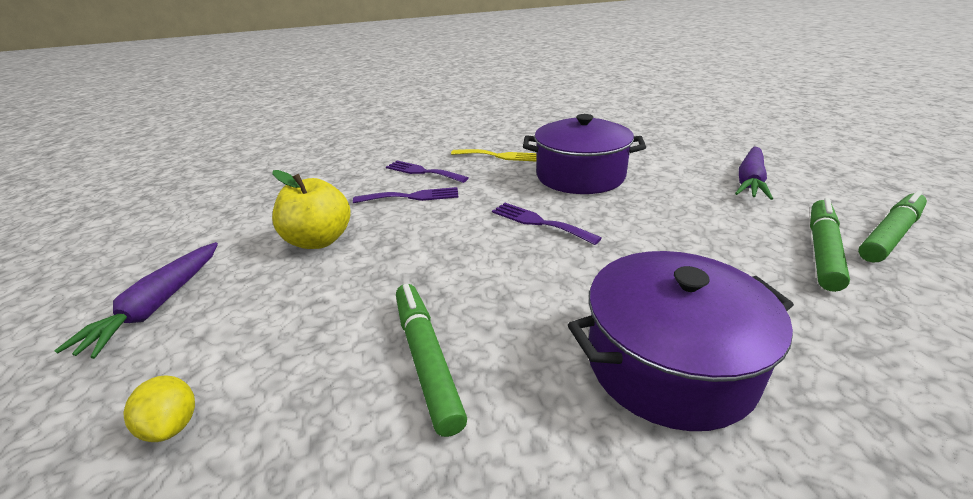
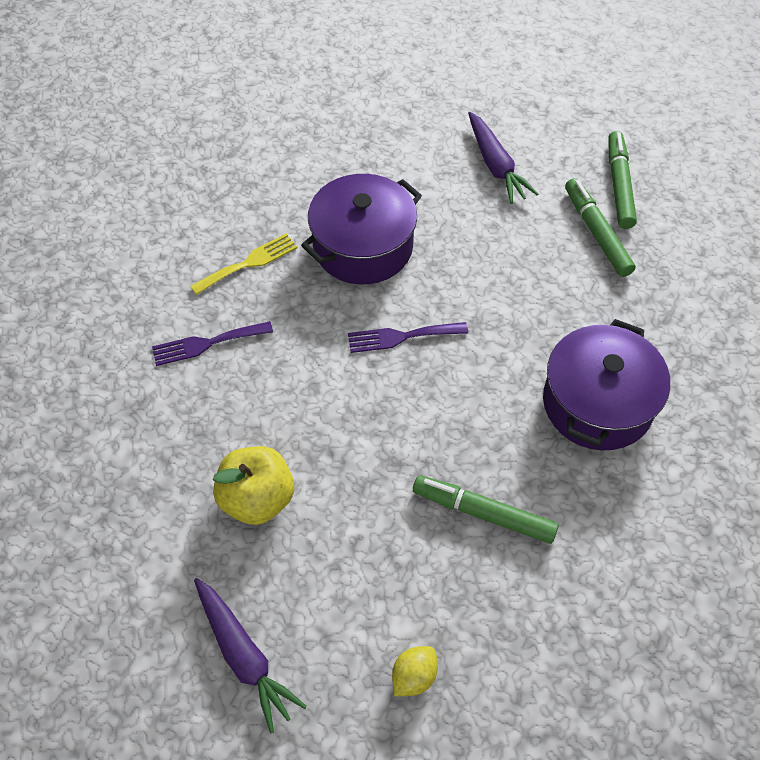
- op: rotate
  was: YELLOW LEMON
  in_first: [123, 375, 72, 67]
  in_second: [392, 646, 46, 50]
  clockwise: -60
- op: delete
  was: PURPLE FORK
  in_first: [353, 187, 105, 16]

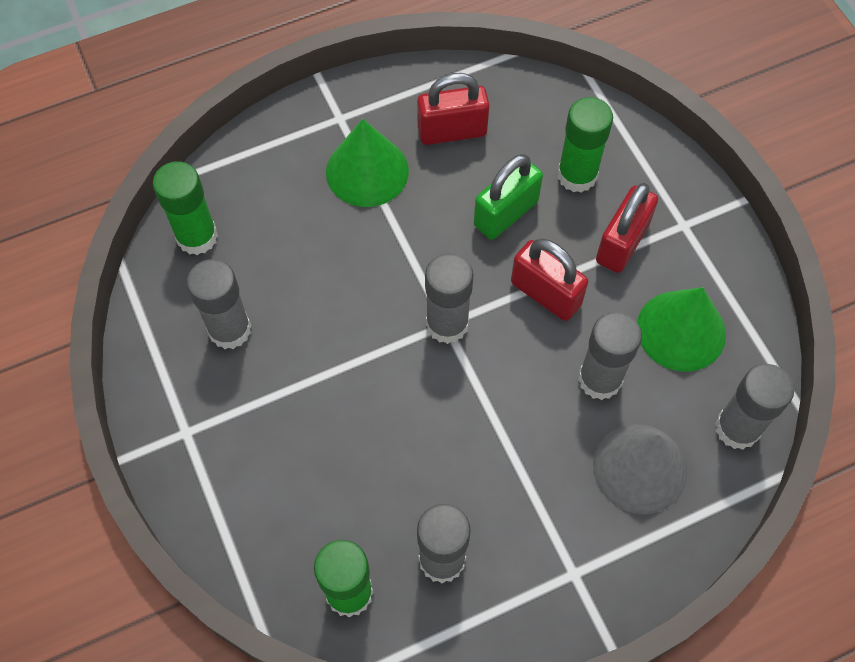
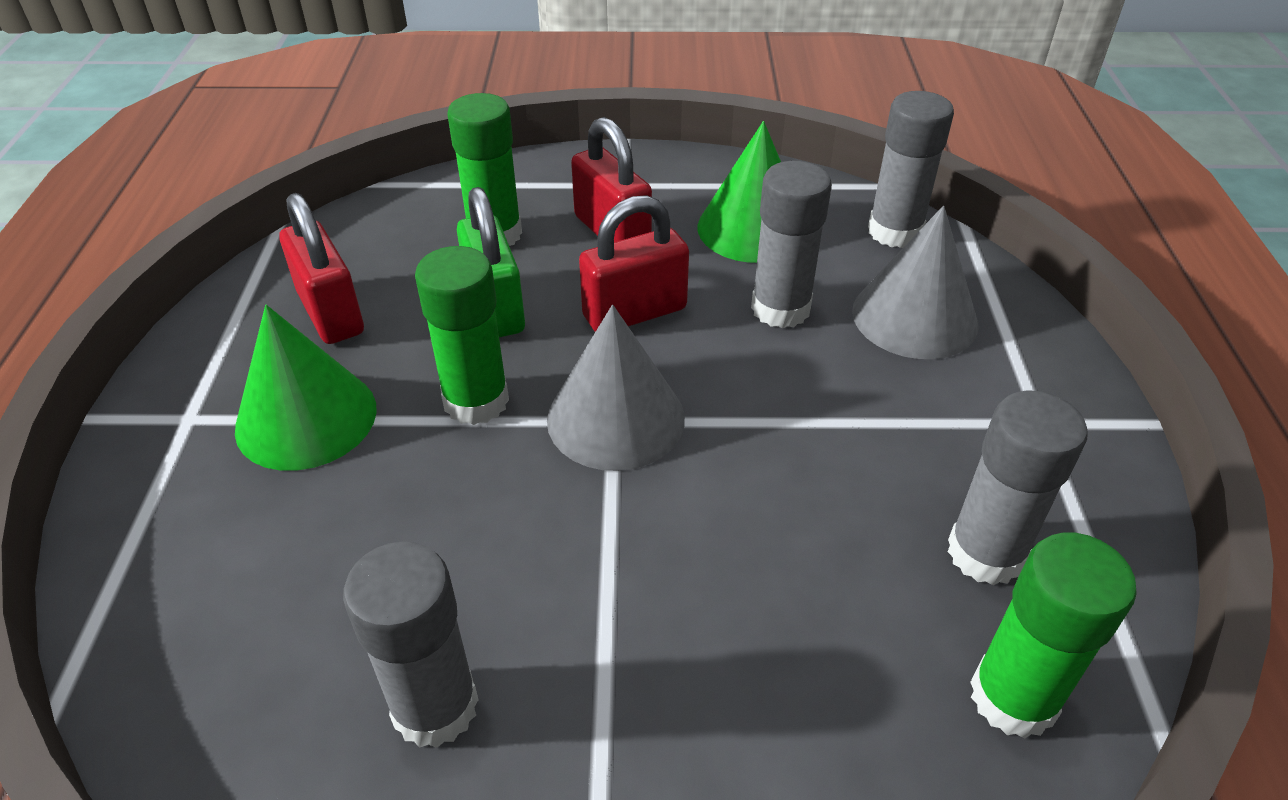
- op: move
  was: GREEN GLUE STICK
  in_first: [153, 161, 65, 94]
  in_second: [415, 246, 94, 179]
- op: rotate
  was: RED PADLOCK
  in_first: [417, 73, 72, 72]
  in_second: [279, 193, 85, 151]
  clockwise: -45
- op: replace
  was: GREY GLUE STICK
  now: GREY CONE
  in_first: [425, 253, 48, 91]
  in_second: [547, 305, 138, 166]

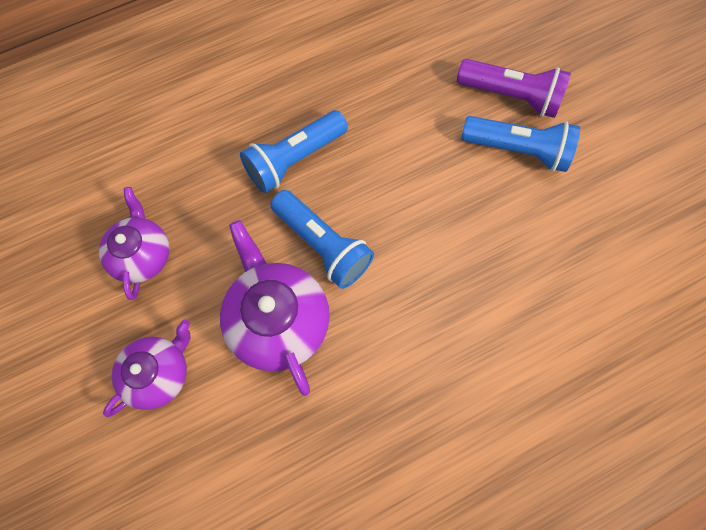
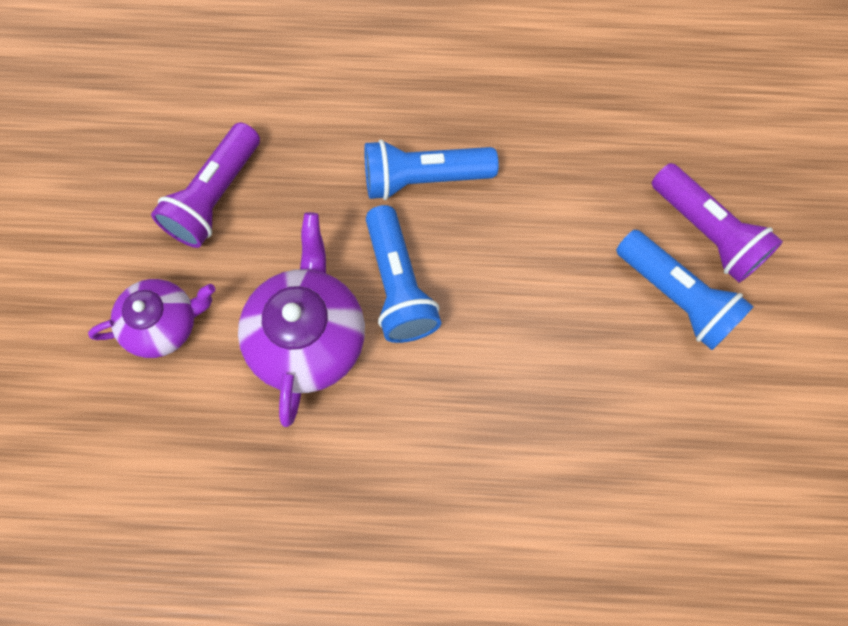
- op: replace
  was: PURPLE TEAPOT
  now: PURPLE FLASHLIGHT
  in_first: [99, 187, 70, 113]
  in_second: [151, 122, 109, 126]

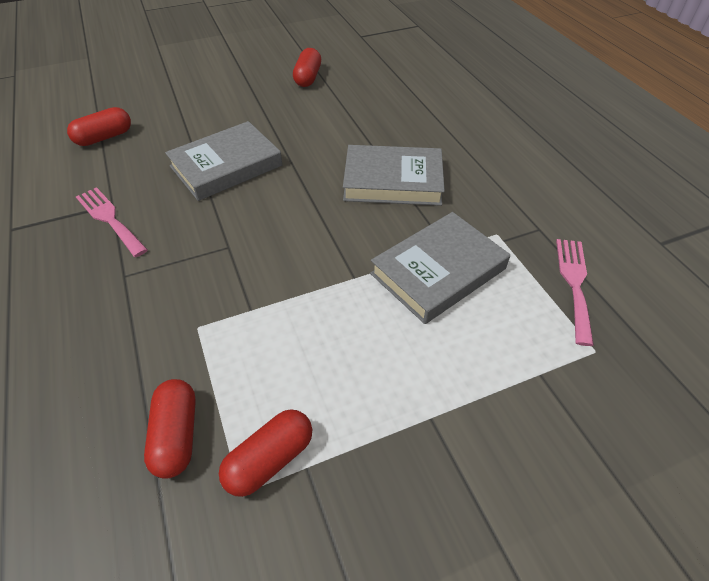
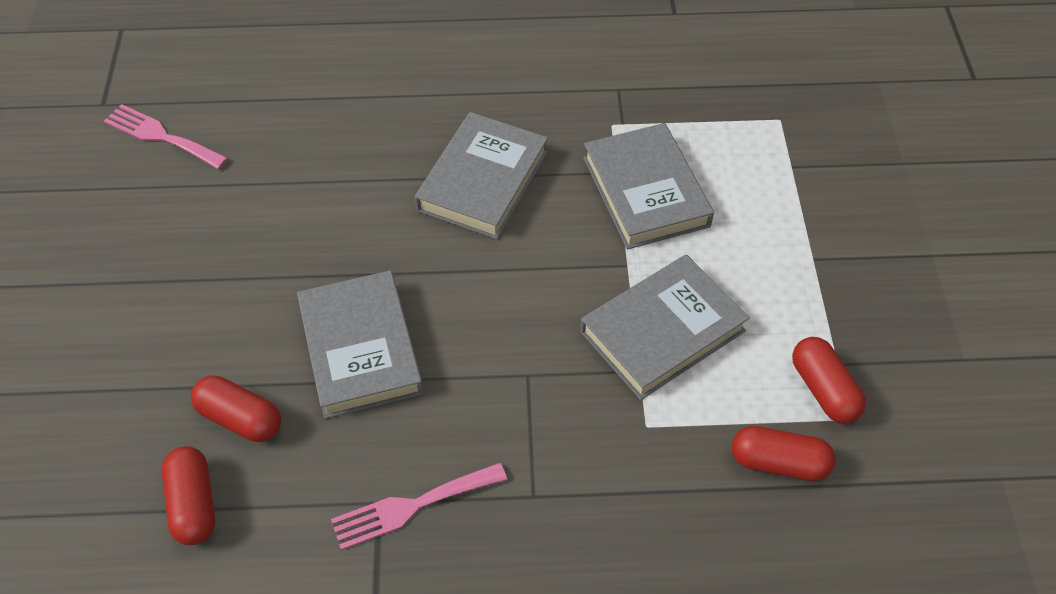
- op: move
  was: RED CAPSULE
  in_first: [293, 48, 28, 39]
  in_second: [191, 375, 90, 67]
- op: move
  was: PINK FORK
  in_first: [556, 239, 38, 107]
  in_second: [104, 104, 124, 65]
- op: insert
  now: GREY BOOK
  in_second: [580, 254, 170, 146]

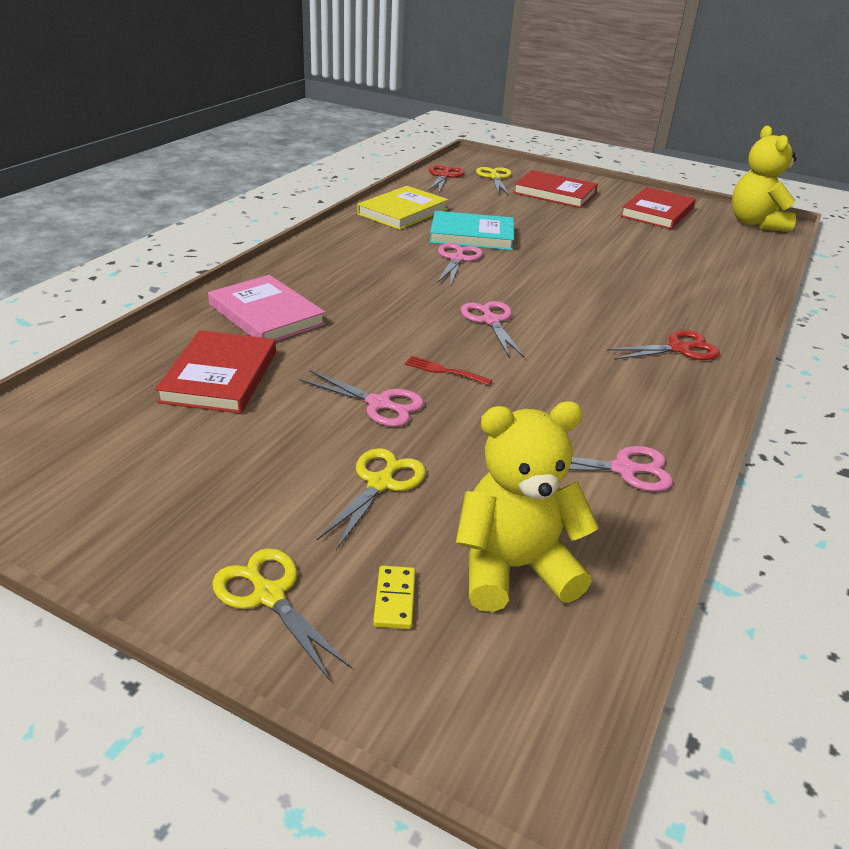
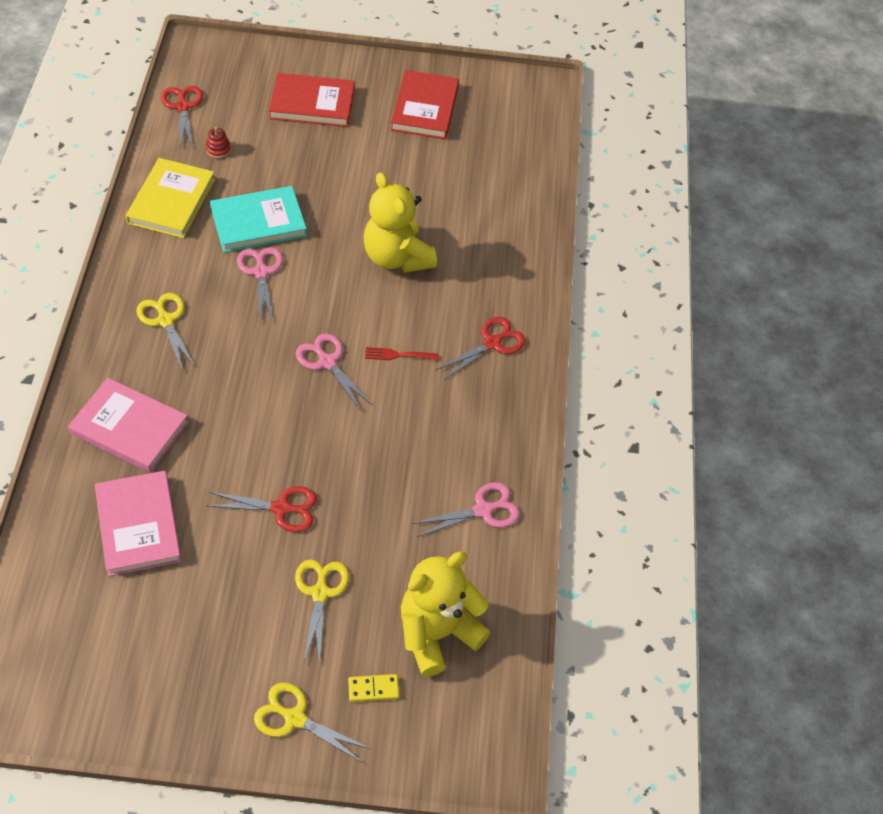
- op: recolor
  was: RED BOOK
  now: PINK BOOK
  in_first: [155, 330, 121, 84]
  in_second: [95, 471, 87, 106]
- op: recolor
  was: PINK SCISSORS
  now: RED SCISSORS
  in_first: [300, 370, 124, 57]
  in_second: [206, 486, 111, 46]
- op: rotate
  was: YELLOW DOMINO
  in_first: [373, 565, 43, 64]
  in_second: [348, 674, 51, 28]
  clockwise: -75
- op: move
  was: RED FORK
  in_first: [405, 356, 87, 30]
  in_second: [365, 347, 73, 13]
- op: move
  was: YELLOW SCISSORS
  in_first: [476, 167, 36, 28]
  in_second: [136, 293, 60, 77]
- op: move
  was: YELLOW TEDDY BEAR
  in_first: [732, 126, 65, 106]
  in_second: [364, 172, 73, 101]
- op: insert
  now: RED STACKING TOY
  in_second: [206, 127, 25, 32]

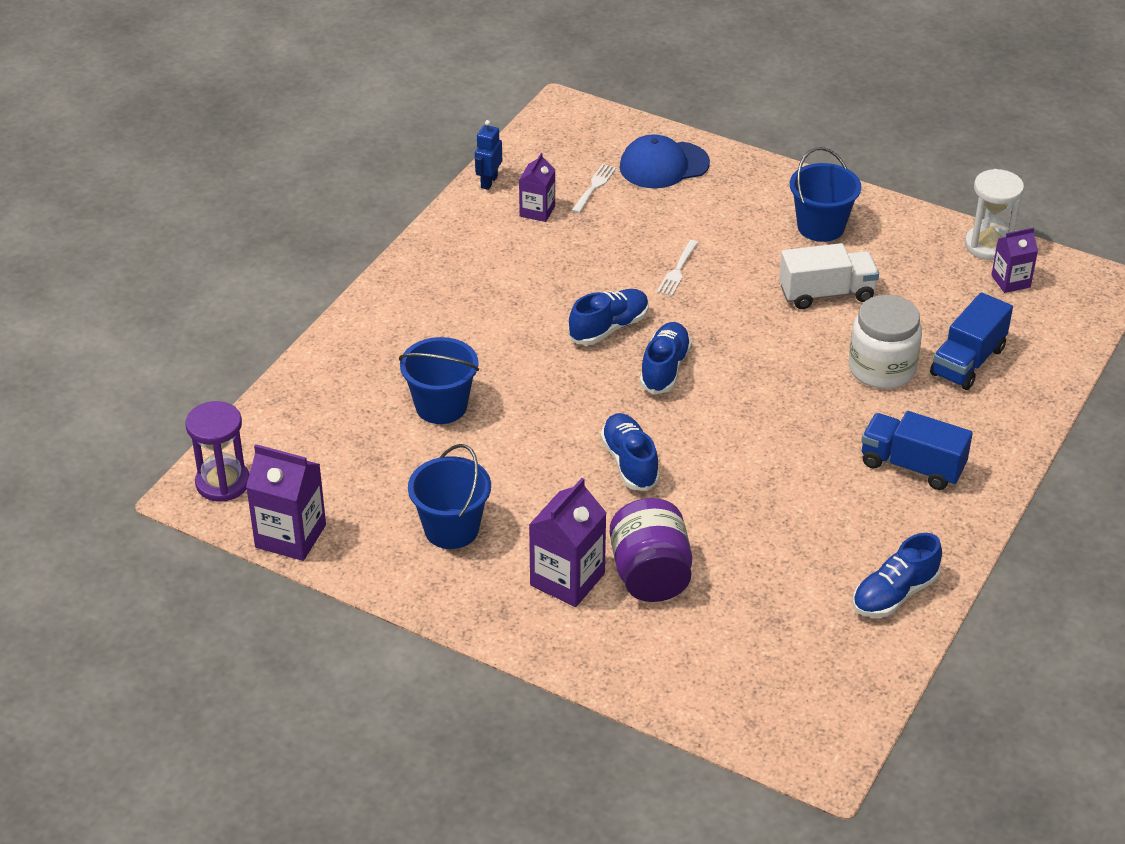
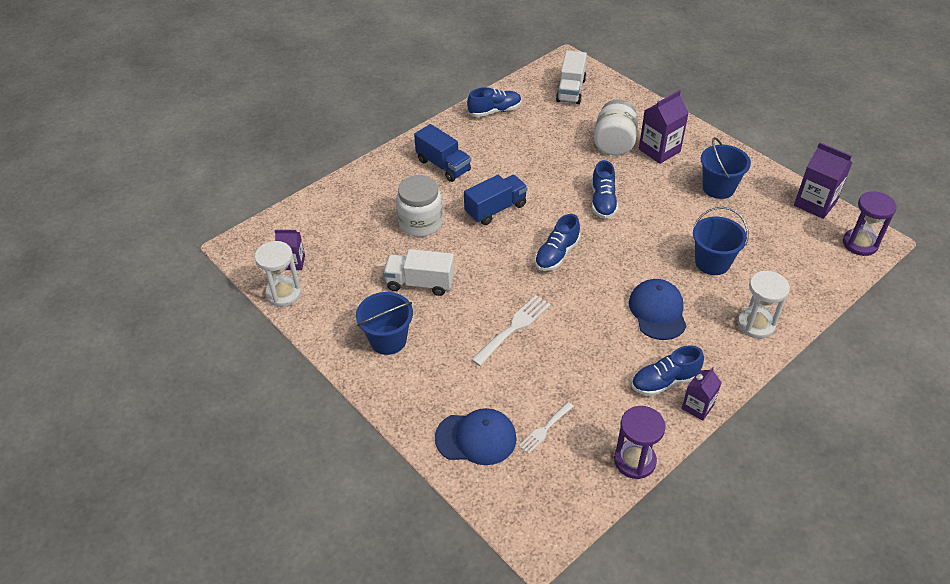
- op: replace
  was: BLUE ROBOT
  now: PURPLE HOURGLASS
  in_first: [475, 120, 27, 70]
  in_second: [614, 406, 52, 73]
- op: move
  was: PURPLE CARTON
  in_first: [519, 153, 36, 69]
  in_second: [682, 367, 40, 54]
- op: move
  was: BLUE SHOE
  in_first: [568, 289, 81, 56]
  in_second: [631, 345, 73, 51]
- op: recolor
  was: PURPLE JAR
  now: WHITE JAR
  in_first: [610, 498, 82, 104]
  in_second: [594, 99, 44, 57]
- op: resize
  was: WHITE FORK
  in_first: [657, 240, 41, 56]
  in_second: [471, 295, 80, 71]
  ratio: 1.59
- op: move
  was: BLUE TRUCK
  in_first: [930, 292, 83, 98]
  in_second: [464, 175, 64, 50]
- op: insert
  now: WHITE TRUCK
  in_second: [556, 51, 31, 53]
- op: insert
  now: BLUE CAP
  in_second: [629, 279, 58, 61]
- op: insert
  now: WHITE HOURGLASS
  in_second: [738, 271, 52, 68]

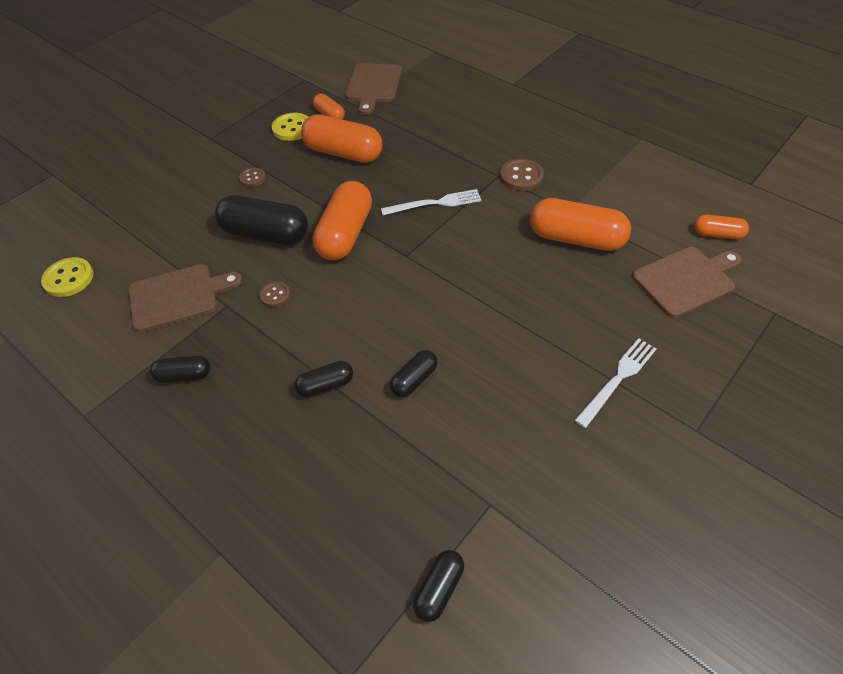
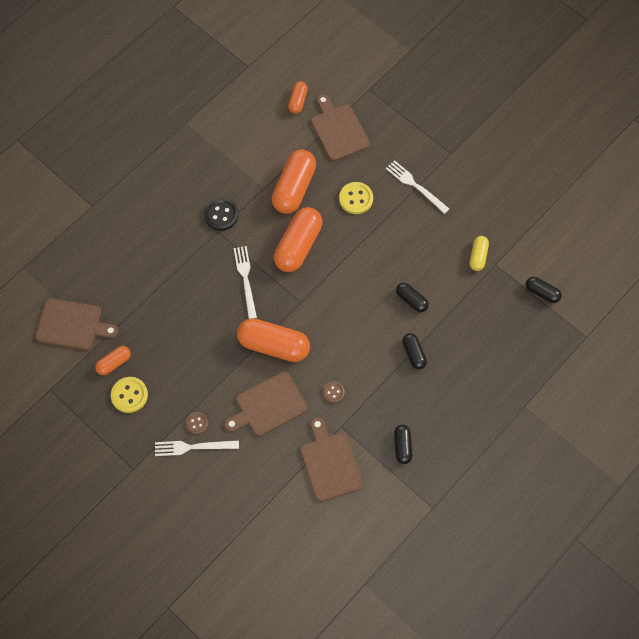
- op: move
  was: YELLOW BUTTON
  in_first: [41, 257, 53, 40]
  in_second: [339, 182, 34, 32]
- op: replace
  was: BLACK CAPSULE
  now: BROWN CUTTING BOARD
  in_first: [215, 195, 93, 50]
  in_second: [224, 371, 83, 65]
- op: move
  was: ORANGE CAPSULE
  in_first: [301, 114, 81, 49]
  in_second: [274, 207, 48, 65]
- op: recolor
  was: BROWN BUTTON
  now: BLACK BUTTON
  in_first: [500, 159, 44, 32]
  in_second: [204, 198, 35, 33]
- op: insert
  now: WHITE FORK
  in_second: [155, 440, 84, 16]
- op: insert
  now: YELLOW CAPSULE
  in_second: [470, 236, 19, 35]

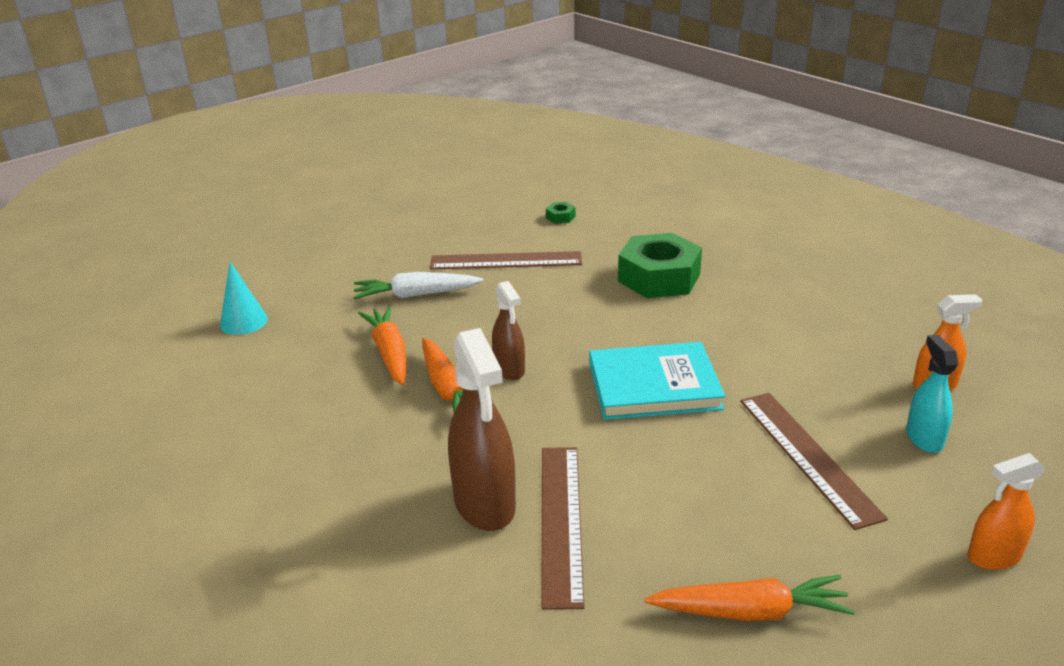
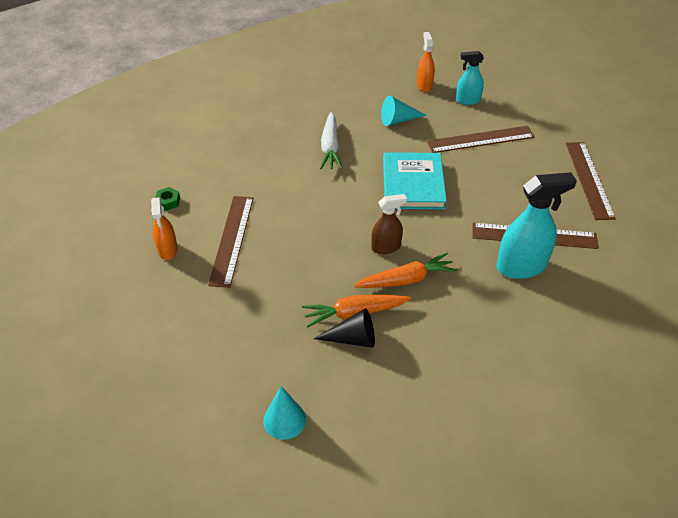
- op: move
  was: WHITE CARROT
  in_first: [353, 272, 130, 27]
  in_second: [320, 112, 23, 57]
- op: recolor
  was: BROWN SPRAY BOTTLE
  now: TURQUOISE SPRAY BOTTLE
  in_first: [448, 328, 68, 203]
  in_second: [496, 172, 81, 107]
- op: delete
  was: GREEN NUT
  in_first: [618, 233, 84, 65]
- op: replace
  was: ORANGE CARROT
  now: BROWN RULER
  in_first: [645, 575, 210, 46]
  in_second: [566, 142, 50, 78]
- op: move
  was: ORANGE SPRAY BOTTLE
  in_first: [967, 453, 79, 117]
  in_second: [151, 197, 27, 63]
- op: insert
  now: BLACK CONE
  in_second: [314, 308, 61, 40]
- op: insert
  now: TURQUOISE CONE
  in_second: [381, 95, 46, 31]

